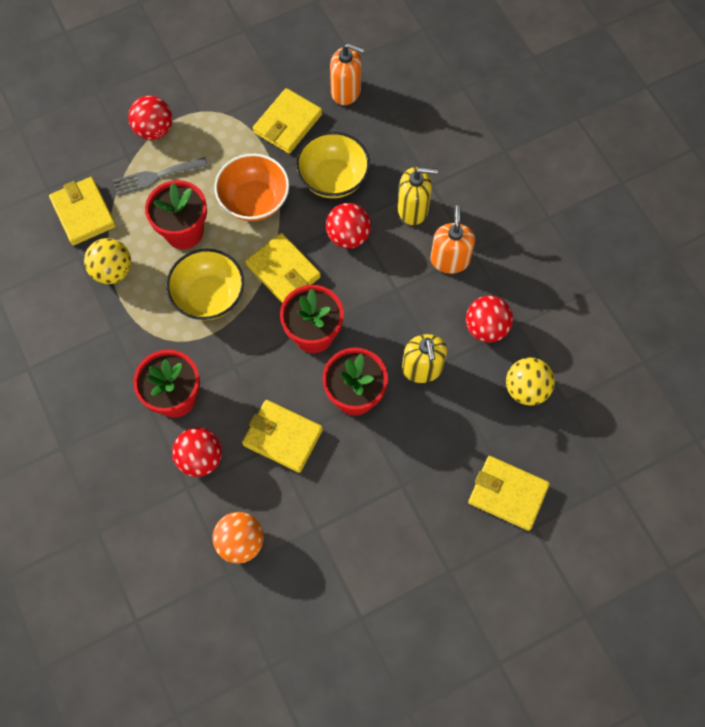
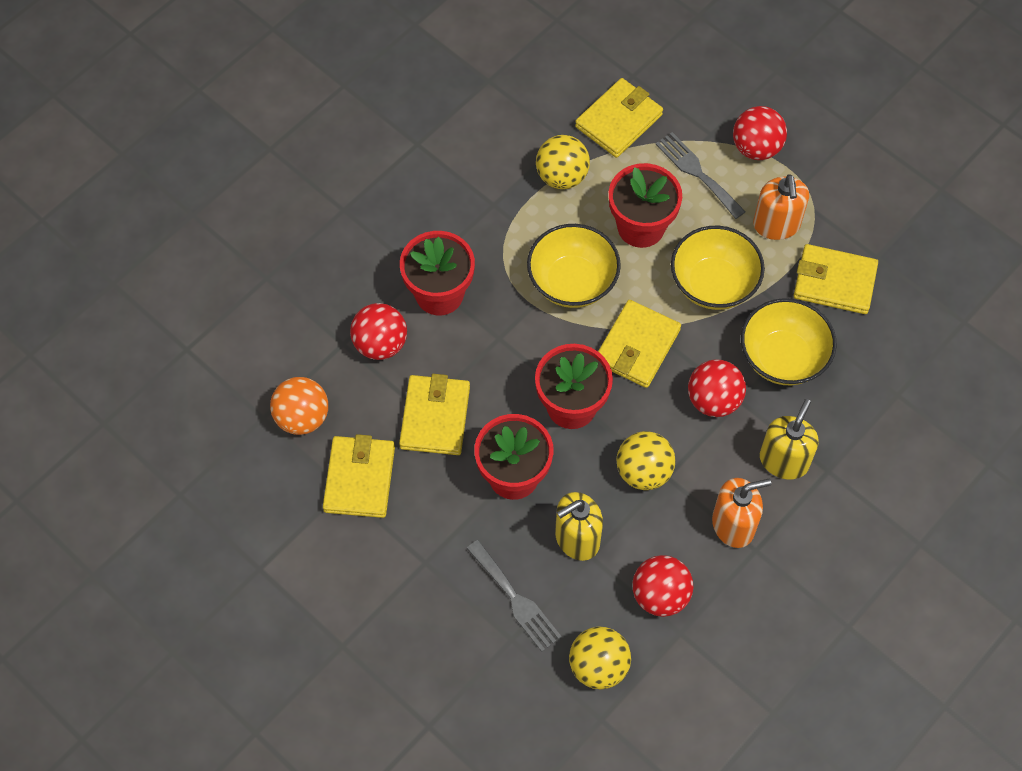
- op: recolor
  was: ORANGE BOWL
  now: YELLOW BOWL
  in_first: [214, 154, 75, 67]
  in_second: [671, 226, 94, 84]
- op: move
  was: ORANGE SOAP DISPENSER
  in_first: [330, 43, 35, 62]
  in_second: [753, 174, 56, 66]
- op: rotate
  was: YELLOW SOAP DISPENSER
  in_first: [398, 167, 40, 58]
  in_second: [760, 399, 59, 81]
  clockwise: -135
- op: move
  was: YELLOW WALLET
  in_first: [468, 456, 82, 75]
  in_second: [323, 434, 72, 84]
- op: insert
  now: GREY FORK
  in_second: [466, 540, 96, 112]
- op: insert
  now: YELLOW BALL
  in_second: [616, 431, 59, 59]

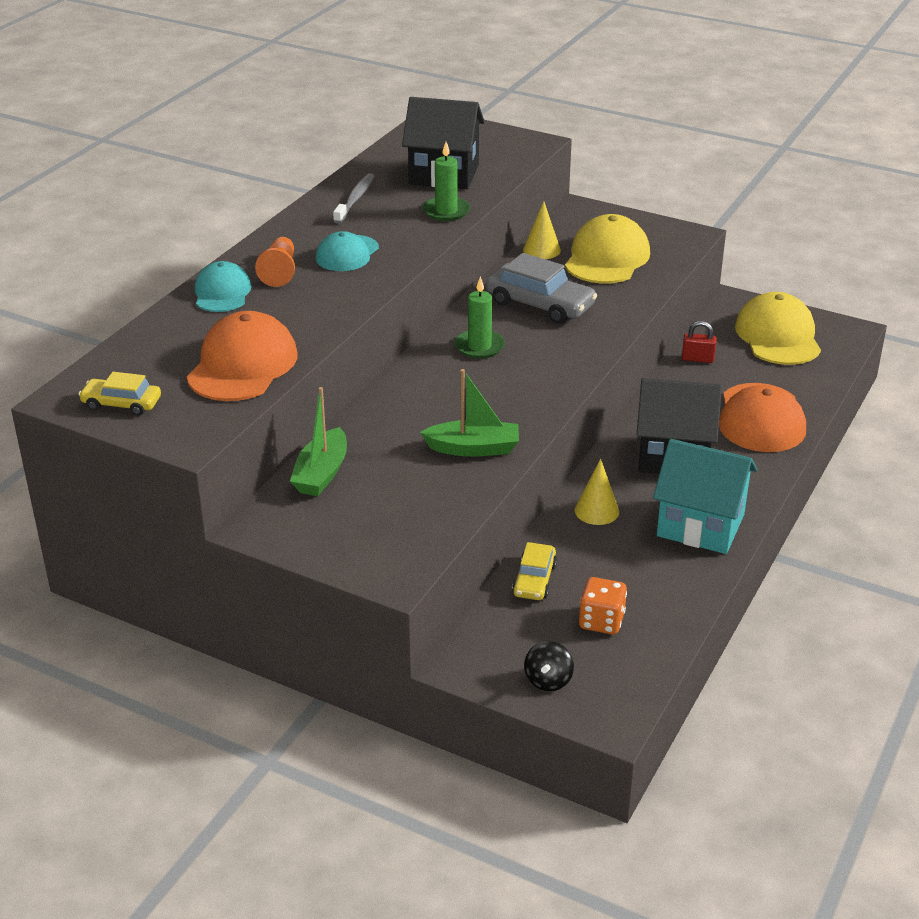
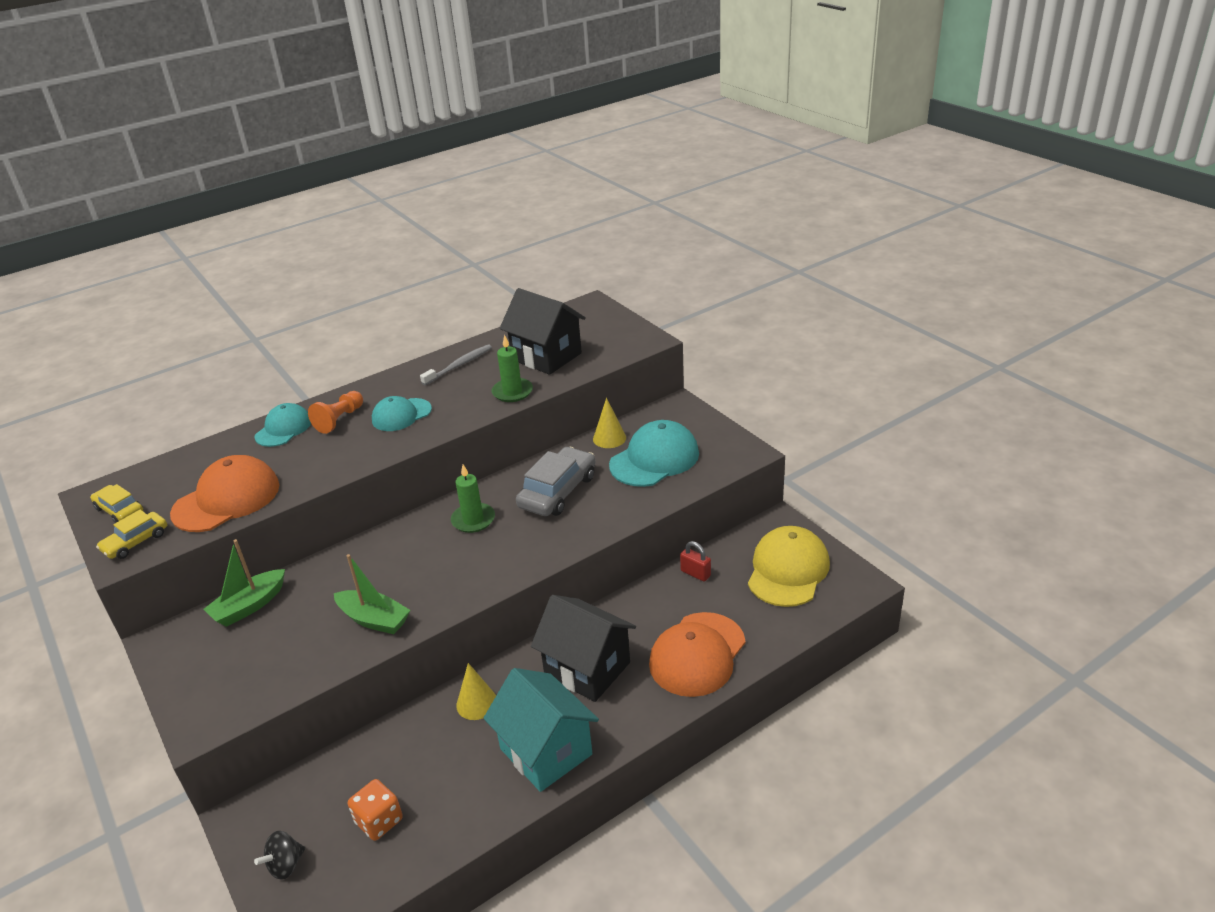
- op: rotate
  was: GREY CAR
  in_first: [486, 253, 111, 71]
  in_second: [516, 447, 80, 69]
  clockwise: -120
- op: move
  was: YELLOW CAR
  in_first: [512, 542, 45, 58]
  in_second: [96, 510, 71, 49]
- op: recolor
  was: YELLOW CAP
  now: TURQUOISE CAP
  in_first: [565, 214, 85, 70]
  in_second: [609, 420, 90, 67]

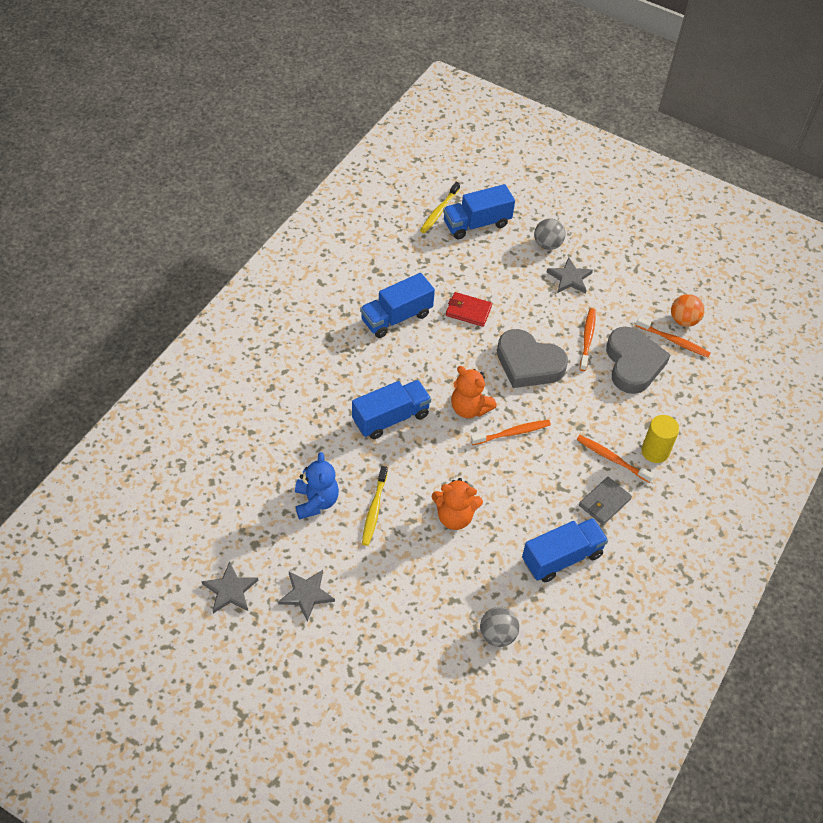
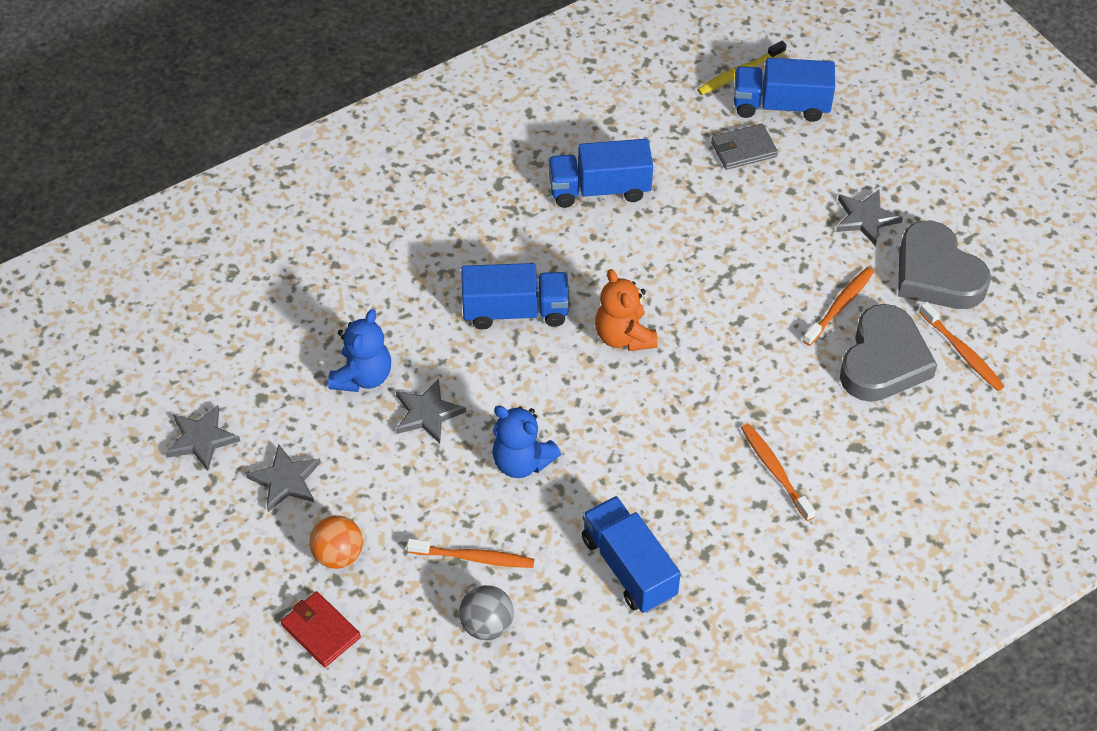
- op: replace
  was: YELLOW TOOTHBRUSH
  now: GREY STAR
  in_first: [362, 466, 26, 80]
  in_second: [396, 378, 70, 66]
- op: recolor
  was: ORANGE TEDDY BEAR
  now: BLUE TEDDY BEAR
  in_first: [431, 478, 52, 52]
  in_second: [492, 406, 69, 72]
- op: move
  was: RED WALLET
  in_first: [446, 292, 46, 35]
  in_second: [281, 591, 80, 76]
- op: move
  was: ORANGE TOOTHBRUSH
  in_first: [471, 420, 80, 25]
  in_second: [407, 538, 127, 30]
- op: move
  was: GREY HEART
  in_first: [497, 329, 71, 59]
  in_second: [898, 221, 93, 88]
- op: rotate
  was: BLUE TRUCK
  in_first: [522, 518, 86, 64]
  in_second: [582, 496, 99, 117]
  clockwise: -120
- op: delete
  was: GREY BALL
  in_first: [534, 219, 32, 31]
- op: move
  was: GREY WALLET
  in_first: [579, 477, 53, 48]
  in_second: [711, 124, 67, 46]
- op: delete
  was: YELLOW CYLINDER
  in_first: [642, 415, 37, 48]
- op: move
  was: ORANGE BALL
  in_first: [671, 294, 33, 33]
  in_second: [309, 515, 54, 54]

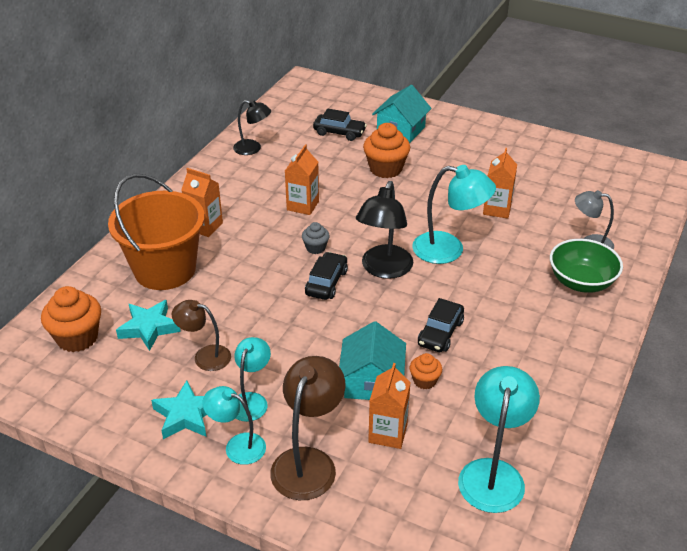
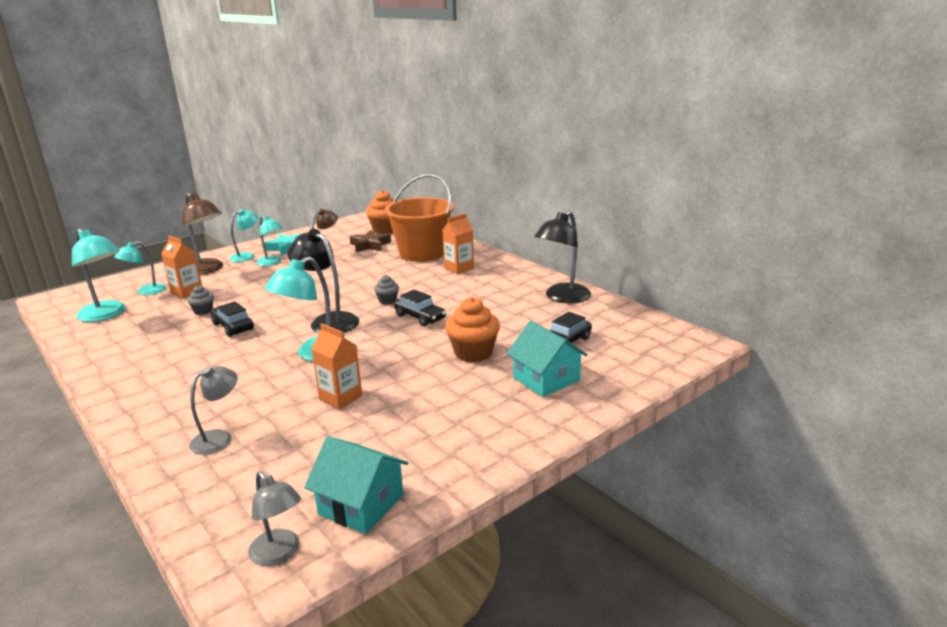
- op: recolor
  was: TURQUOISE STAR
  now: BROWN STAR
  in_first: [116, 300, 65, 51]
  in_second: [350, 230, 41, 22]
- op: resize
  was: BLACK LAMP
  in_first: [233, 100, 38, 55]
  in_second: [534, 210, 57, 93]
  ratio: 1.59
- op: delete
  was: ORANGE CARTON
  in_first: [285, 144, 34, 71]
- op: move
  was: BLACK CAR
  in_first: [305, 252, 43, 48]
  in_second: [394, 290, 52, 36]
- op: move
  was: TURQUOISE HOUSE
  in_first: [339, 321, 67, 79]
  in_second: [304, 436, 105, 98]
- op: recolor
  was: ORANGE CUPCAKE
  now: GREY CUPCAKE
  in_first: [409, 353, 33, 37]
  in_second: [187, 285, 27, 30]
- op: delete
  was: GREEN BOWL
  in_first: [550, 239, 73, 54]
- op: insert
  now: TURQUOISE LAMP
  in_second: [114, 241, 52, 54]
- op: insert
  now: GREY LAMP
  in_second: [248, 471, 53, 95]

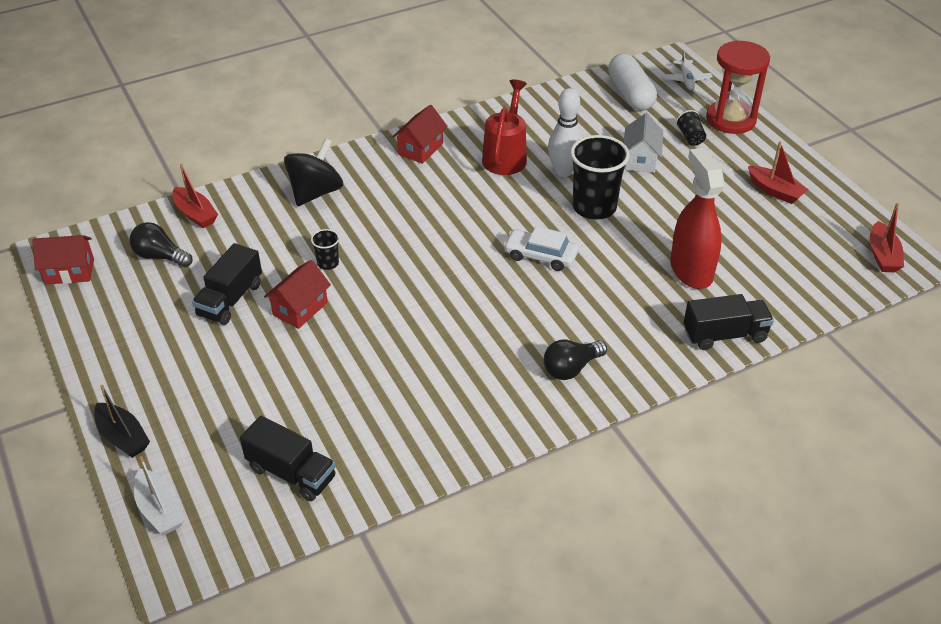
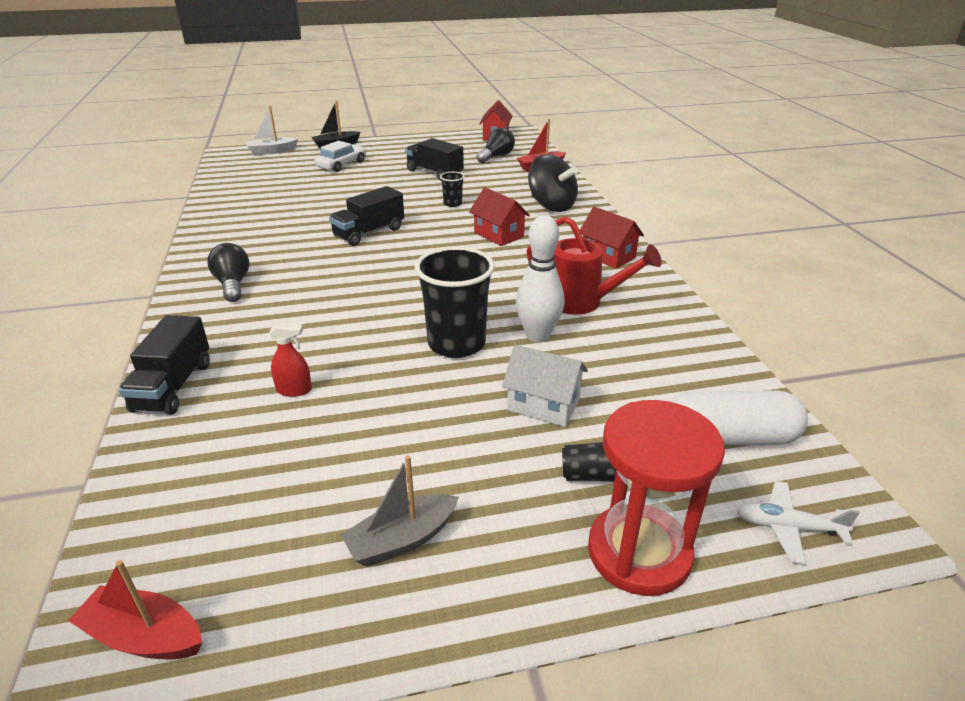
- op: move
  was: BLACK TRUCK
  in_first: [240, 416, 96, 85]
  in_second: [329, 186, 75, 60]
- op: move
  was: RED HOUSE
  in_first: [264, 260, 67, 69]
  in_second: [469, 187, 61, 59]
- op: move
  was: WHITE CAR
  in_first: [503, 226, 75, 45]
  in_second: [314, 141, 52, 31]
- op: resize
  was: RED SPRAY BOTTLE
  in_first: [670, 147, 55, 142]
  in_second: [269, 322, 43, 75]
  ratio: 0.44
- op: recolor
  was: RED BOAT
  now: GREY BOAT
  in_first: [748, 141, 61, 63]
  in_second: [340, 455, 119, 112]

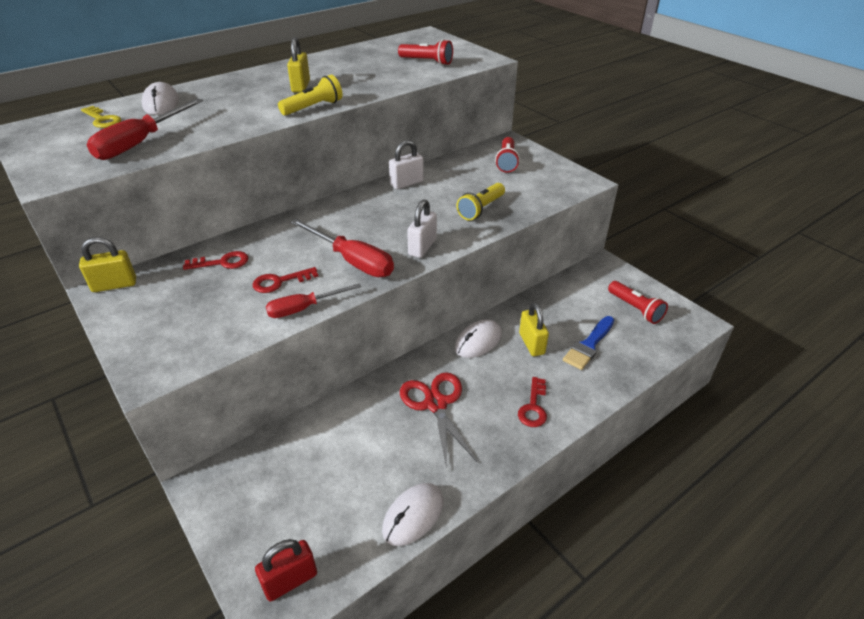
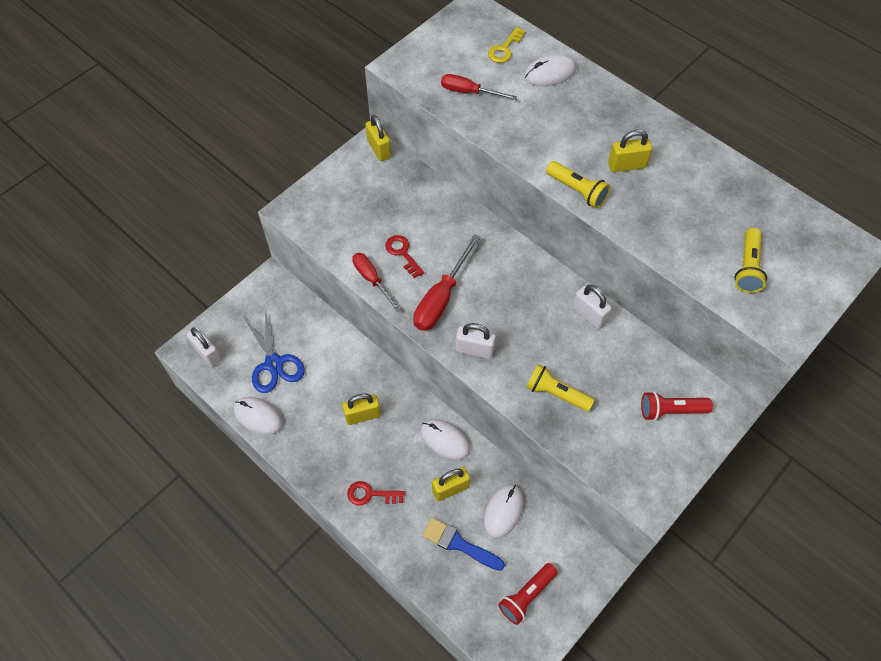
- op: resize
  was: RED SCREWDRIVER
  in_first: [87, 98, 116, 62]
  in_second: [441, 74, 76, 26]
  ratio: 0.65
- op: delete
  was: RED KEY
  in_first: [183, 251, 66, 19]
- op: recolor
  was: RED PADLOCK
  now: WHITE PADLOCK
  in_first: [255, 539, 62, 62]
  in_second: [187, 328, 34, 39]
- op: recolor
  was: RED FLASHLIGHT
  now: YELLOW FLASHLIGHT
  in_first: [398, 39, 55, 26]
  in_second: [735, 228, 32, 65]
- op: replace
  was: RED SCISSORS
  now: YELLOW PADLOCK
  in_first: [400, 372, 77, 96]
  in_second: [342, 394, 39, 31]
- op: insert
  now: BLUE SCISSORS
  in_second: [244, 308, 61, 85]
- op: insert
  now: WHITE MOUSE
  in_second: [484, 484, 40, 54]

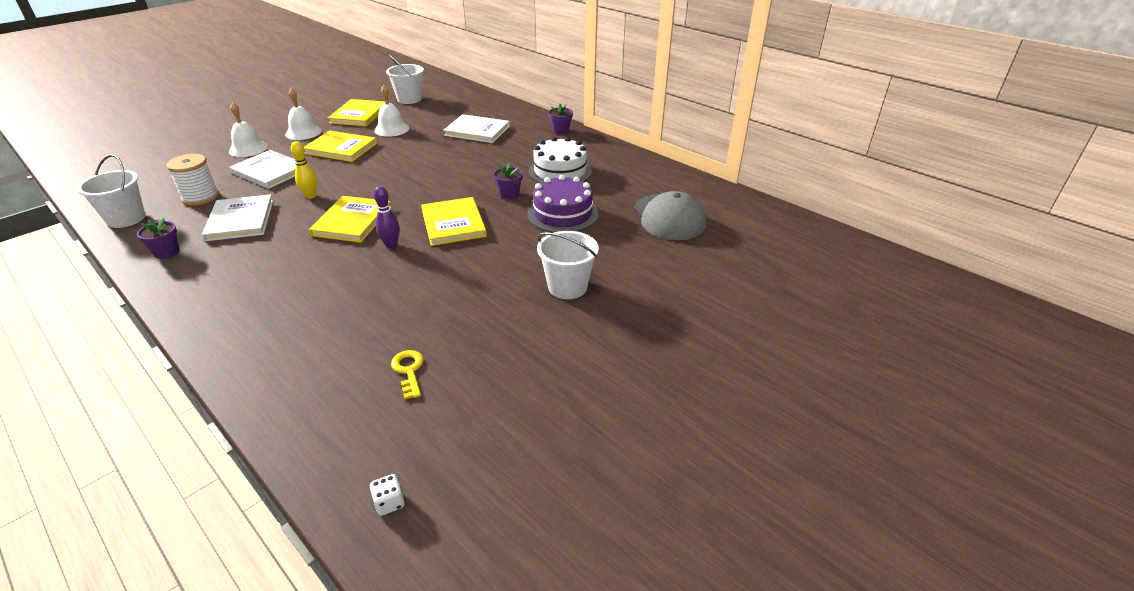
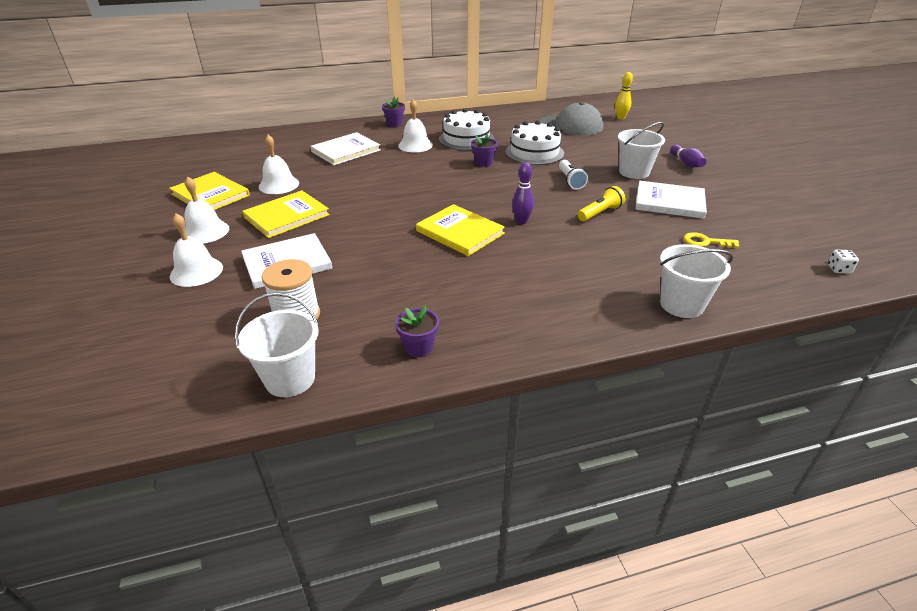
- op: move
  was: WHITE BOOK
  in_first: [202, 194, 71, 47]
  in_second: [635, 181, 72, 38]
- op: move
  was: YELLOW BOWLING PIN
  in_first: [291, 141, 27, 58]
  in_second: [615, 72, 18, 48]
- op: move
  was: WHITE BUCKET
  in_first: [386, 55, 38, 49]
  in_second: [660, 244, 73, 74]
- op: delete
  was: YELLOW BOOK
  in_first: [421, 197, 66, 49]
- op: recolor
  was: PURPLE CAKE
  now: WHITE CAKE
  in_first: [528, 175, 70, 58]
  in_second: [506, 121, 58, 44]
- op: insert
  now: WHITE BELL
  in_second: [398, 99, 35, 53]
- op: insert
  now: WHITE FLASHLIGHT
  in_second: [559, 160, 29, 30]
- op: insert
  now: YELLOW FLASHLIGHT
  in_second: [578, 186, 47, 35]
- op: insert
  now: PURPLE BOWLING PIN
  in_second: [670, 145, 36, 23]

